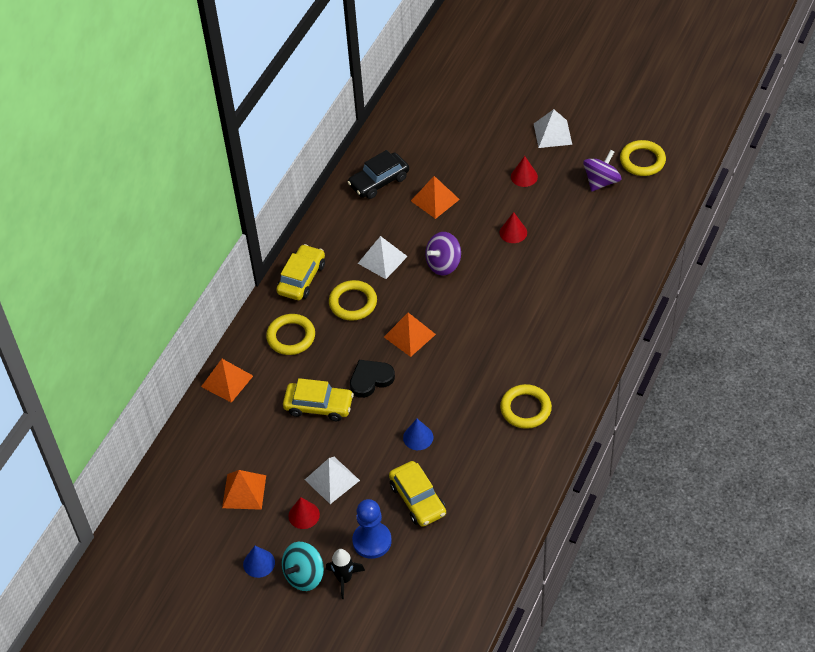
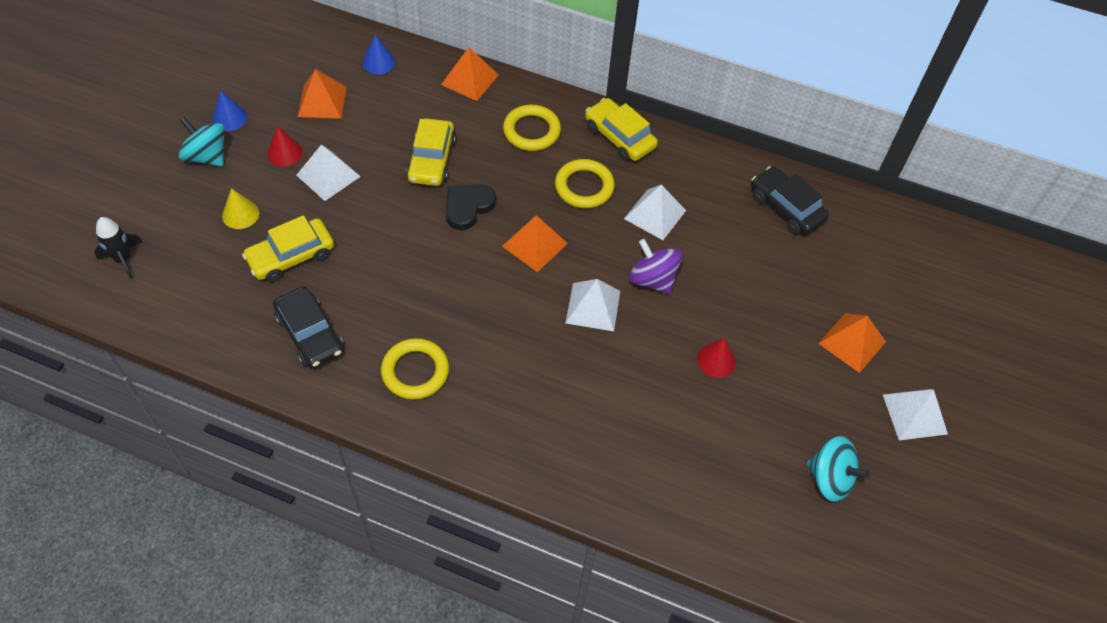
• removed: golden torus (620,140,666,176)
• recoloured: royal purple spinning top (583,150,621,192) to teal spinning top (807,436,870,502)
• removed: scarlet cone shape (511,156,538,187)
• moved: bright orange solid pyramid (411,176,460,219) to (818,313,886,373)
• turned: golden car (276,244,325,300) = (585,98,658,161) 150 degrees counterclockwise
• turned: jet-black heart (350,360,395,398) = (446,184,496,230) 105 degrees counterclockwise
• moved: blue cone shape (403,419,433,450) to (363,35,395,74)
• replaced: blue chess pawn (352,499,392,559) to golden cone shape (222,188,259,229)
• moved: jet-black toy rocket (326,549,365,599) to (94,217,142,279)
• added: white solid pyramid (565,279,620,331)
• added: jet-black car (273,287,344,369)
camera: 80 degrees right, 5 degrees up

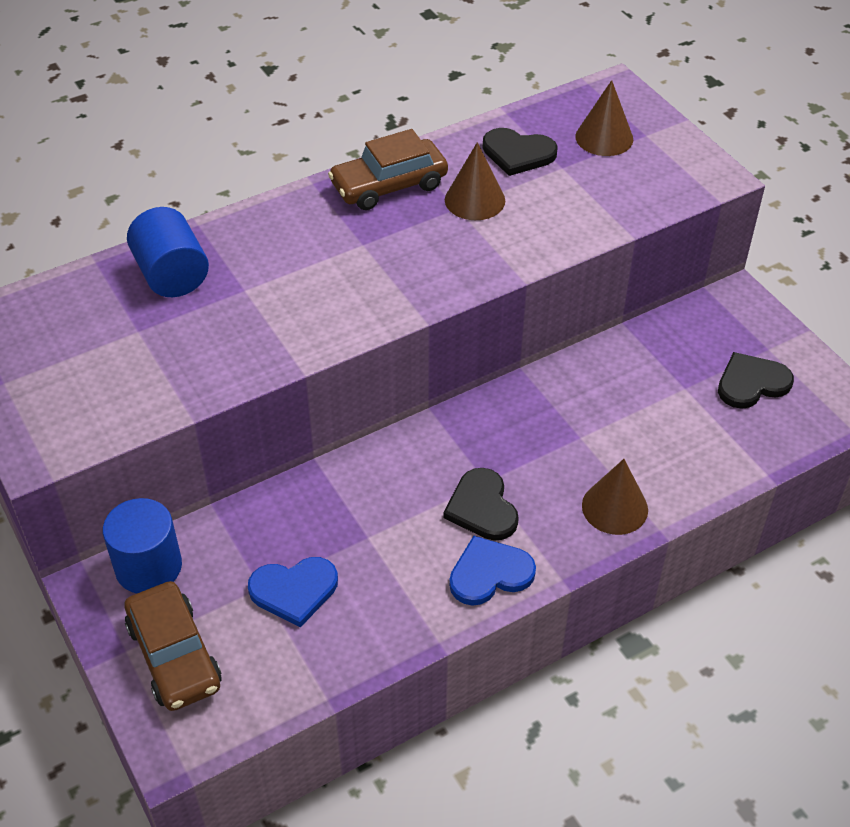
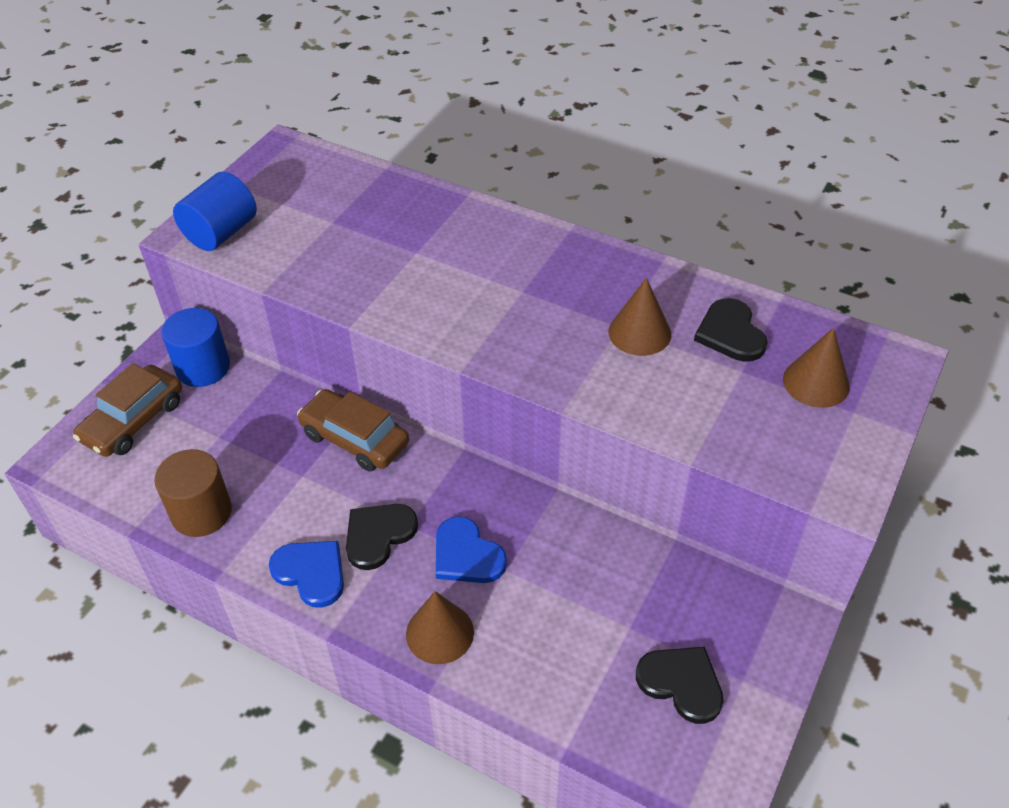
• moved: brown car (328,129,448,210) to (297,389,409,472)
• moved: blue cylinder (127,207,209,297) to (173,172,257,251)
• moved: blue heart (248,557,338,627) to (436,516,507,583)
• added: brown cylinder (154,449,232,537)
camera: 60 degrees right, 0 degrees up

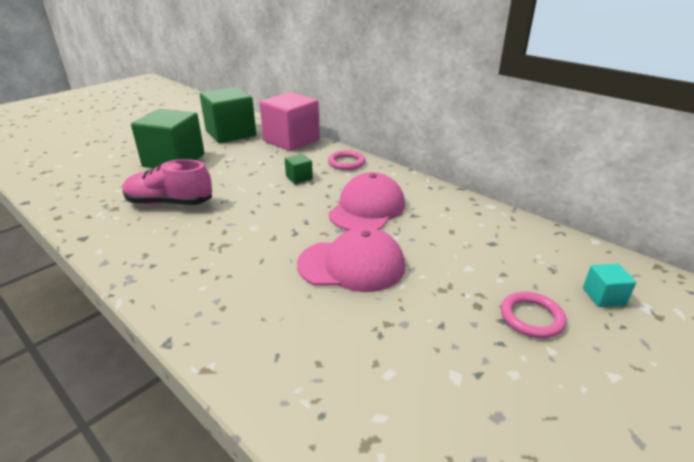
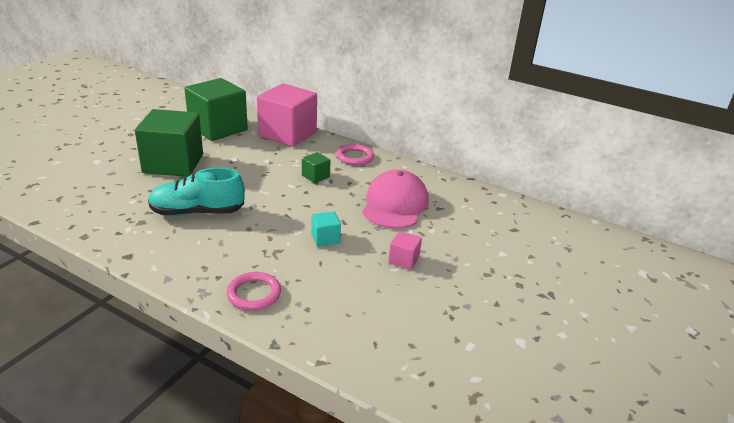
• recoloured: rosy sneaker (122,159,212,205) to teal sneaker (148,167,245,216)
• replaced: rosy peaked cap (297,227,405,292) to rosy block (388,231,422,270)
• moved: teal block (583,263,636,307) to (311,211,341,247)
• moved: rosy torus (501,292,566,338) to (226,272,281,310)
camera: 15 degrees left, 0 degrees up

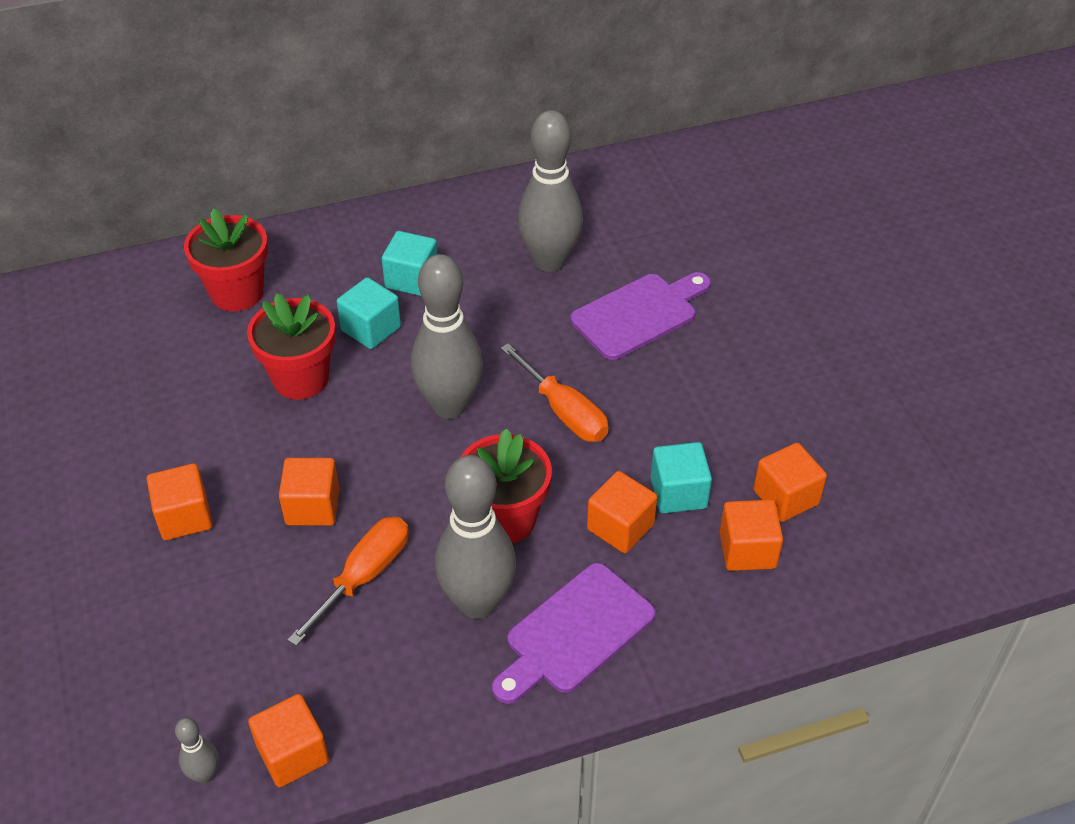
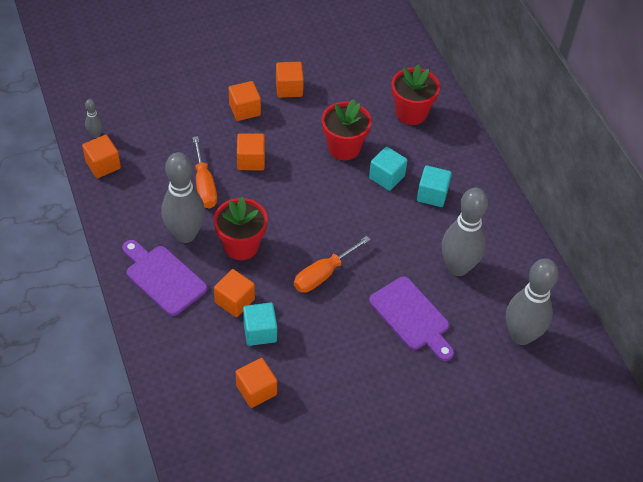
• moved: ash-grey tenpin (411,254,483,419) to (506,258,559,345)
• moved: bright orange block (720,500,783,571) to (276,62,304,98)
• turned: bright orange flat screwdriver (288,516,409,646) = (192,136,217,208) 45 degrees clockwise
camera: 85 degrees right, 5 degrees up

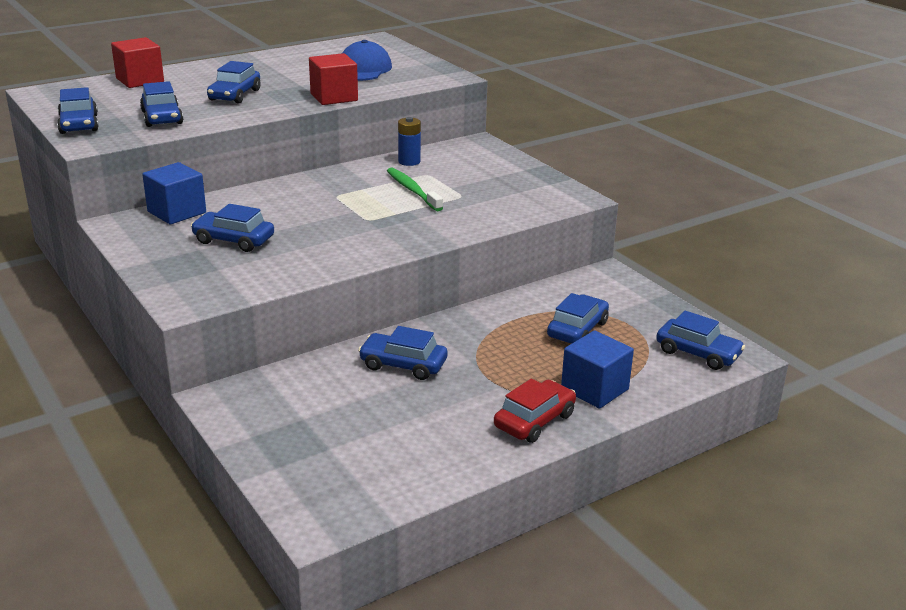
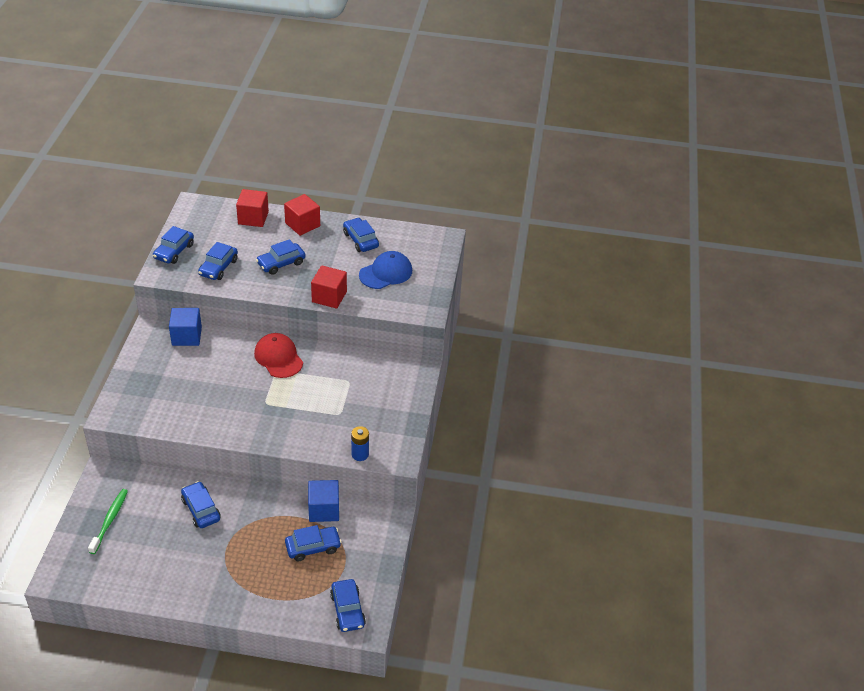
• moved: blue battery (398,117,421,166) to (351,426,369,461)
• moved: leaf-green tooth brush (387,168,443,211) to (88,489,128,554)
• moved: blue car (191,204,274,252) to (343,218,379,252)
• moved: blue block (561,330,634,409) to (308,480,339,522)
• removed: scarlet car (494,378,576,443)
• added: scarlet block (284,194,320,236)
• added: scarlet peaked cap (254,333,303,378)
camera: 40 degrees right, 15 degrees up

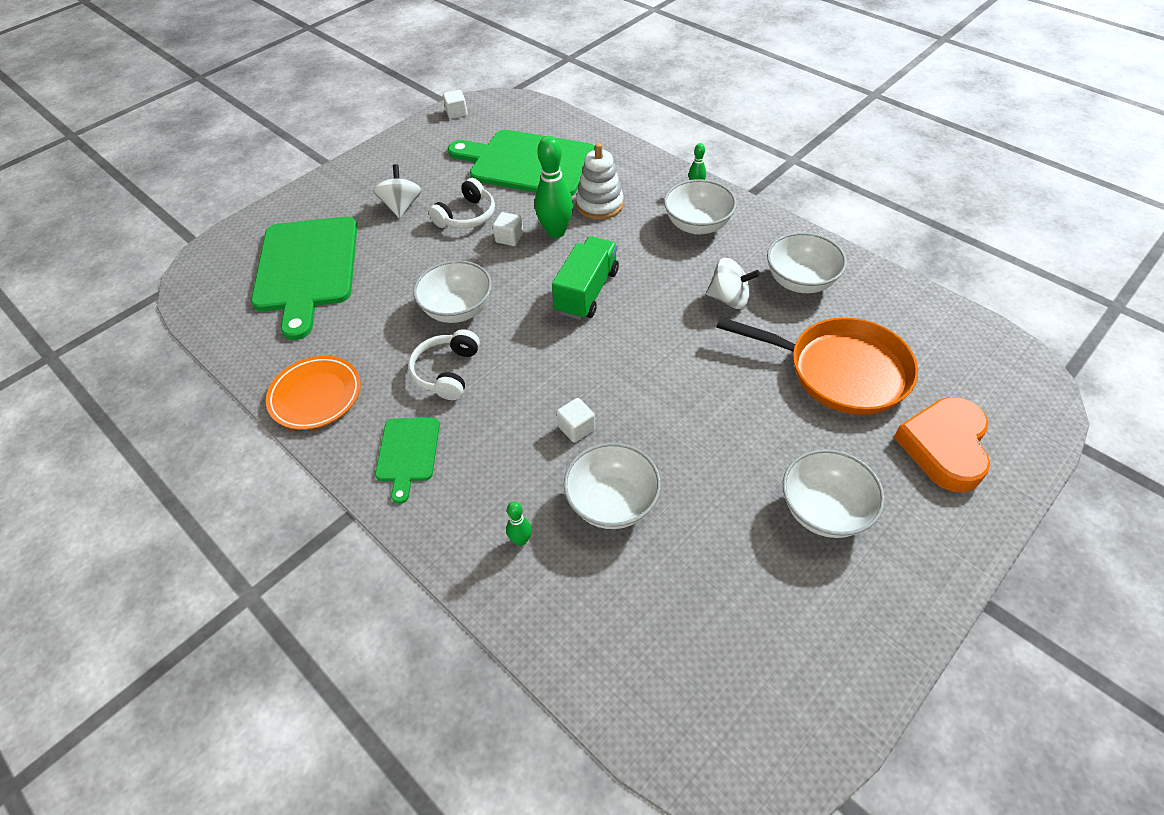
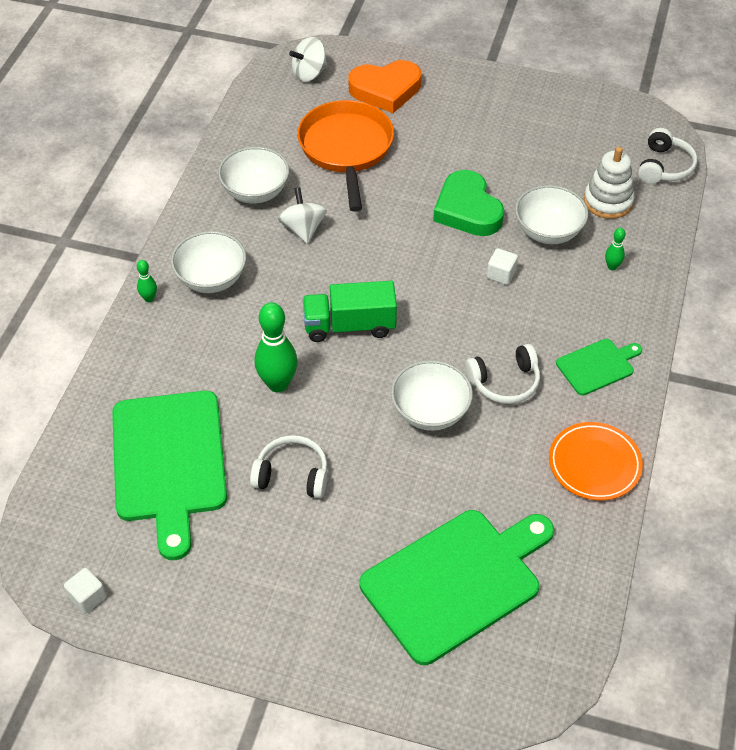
• moved: white stacking rings (576,143,624,220) to (584,147,635,219)
• moved: white spinning top (373,164,422,218) to (289,37,327,82)
• removed: white block (493,212,523,246)
• removed: white serving bowl (783,449,885,538)
• added: white over-ear headphones (638,128,698,184)
• added: leaf-green heart (433,170,504,236)
camera: 120 degrees left, 0 degrees up

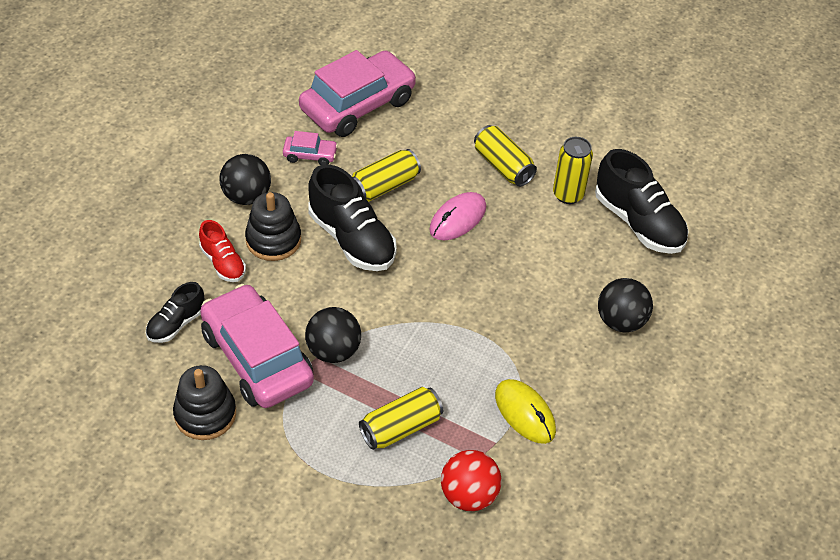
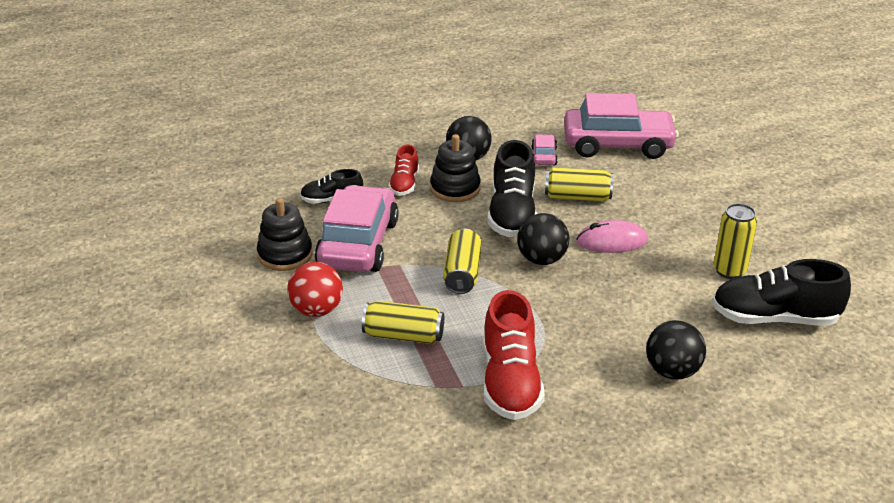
• moved: golden tin (474,125,537,187) to (443,228,482,294)
• turned: rosy car (283,131,338,165) = (531,134,558,165) 135 degrees counterclockwise
• turned: jet-black sneaker (595,149,689,254) = (712,259,851,326) 90 degrees clockwise
• moved: jet-black sphere (305,307,361,363) to (517,213,569,265)
• replaced: golden PC mouse (495,379,556,444) to scarlet sneaker (483,290,545,420)
• moved: scarlet sphere (441,450,502,511) to (287,262,343,317)
camera: 45 degrees right, 15 degrees down

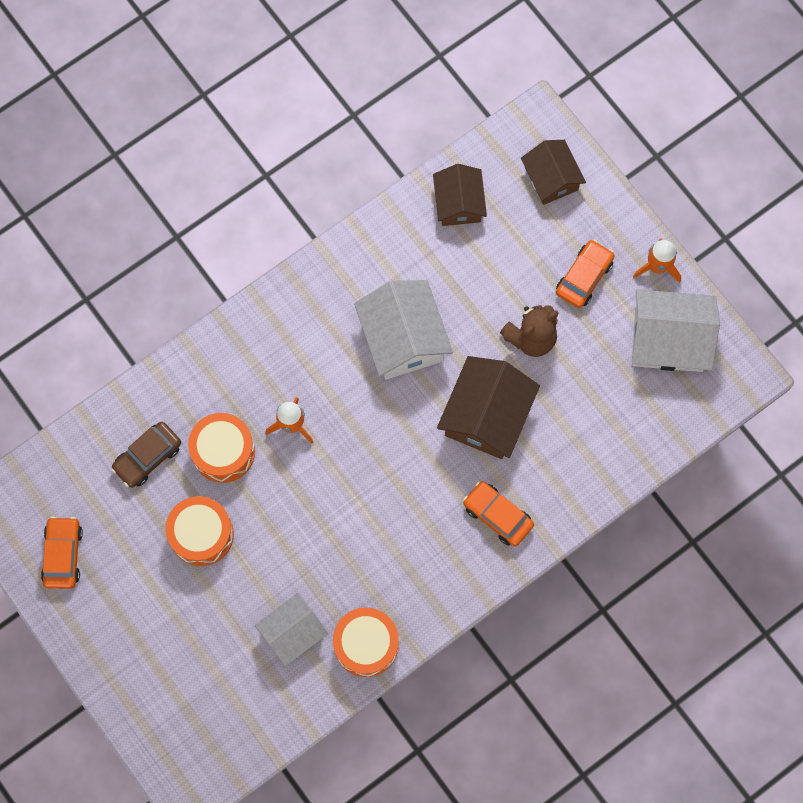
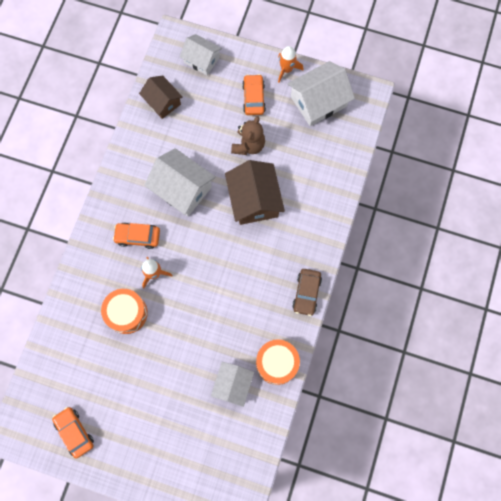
• recoloured: brown house (521,140,586,205) to white house (180,34,222,75)
• moved: brown car (111,422,181,488) to (292,269,322,316)
• moved: bright orange car (463,481,534,547) to (113,223,160,249)
• removed: bright orange drum (165,496,234,566)
camera: 35 degrees left, 0 degrees up

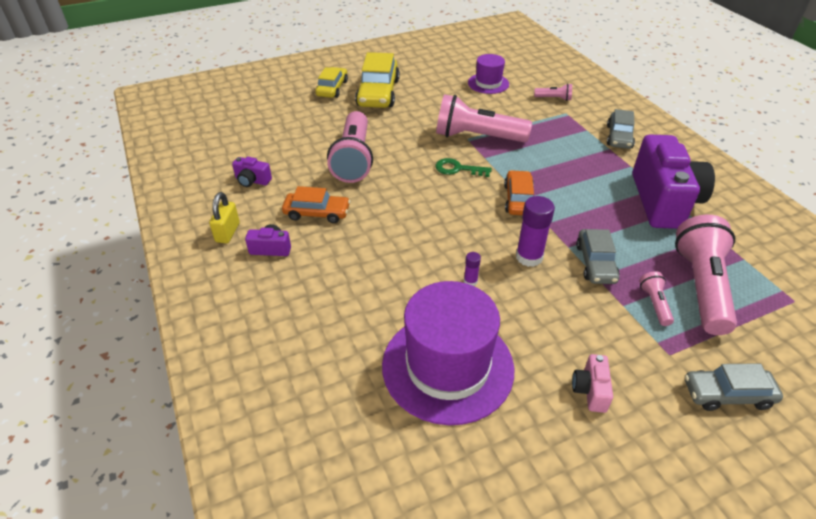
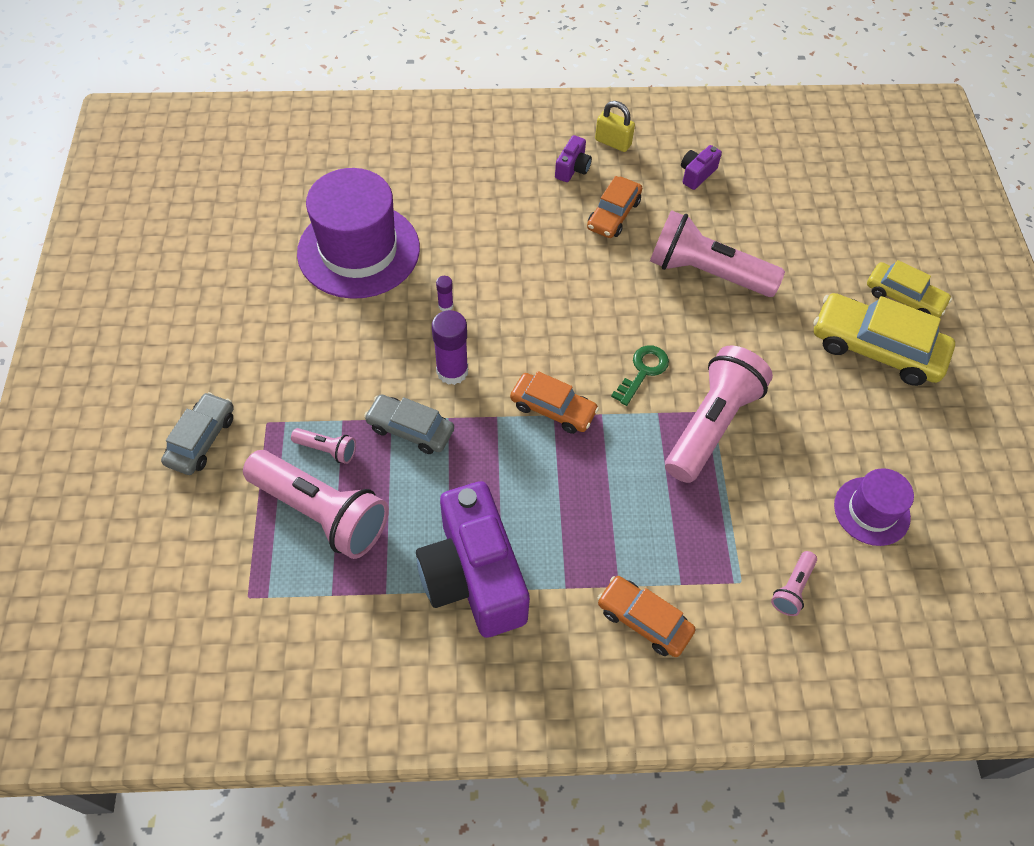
• recoloured: ash-grey car (607,109,635,149) to bright orange car (598,576,696,657)
• turned: royal purple camera (632,135,715,229) = (416,481,530,638) 45 degrees clockwise
• removed: rosy camera (572,354,613,413)
camera: 110 degrees right, 15 degrees up

